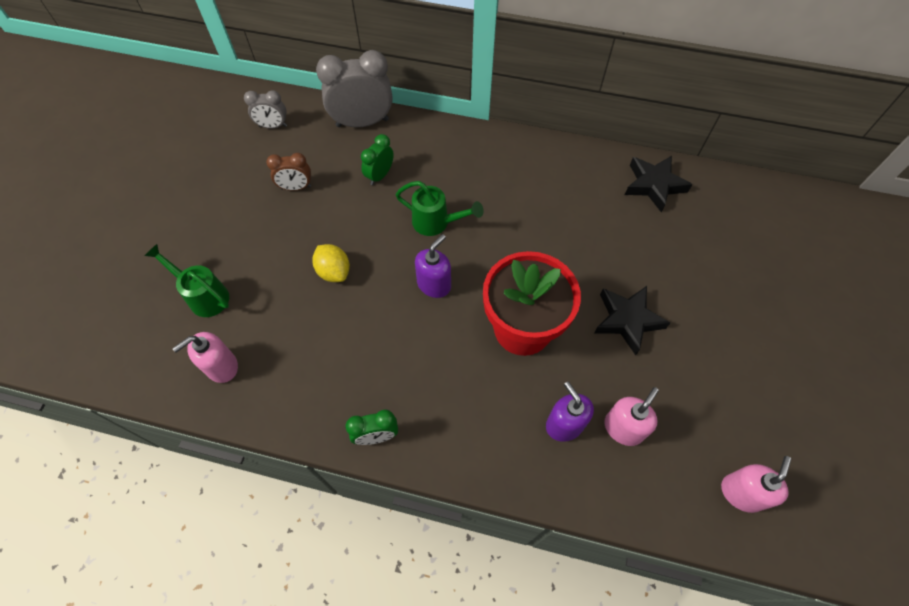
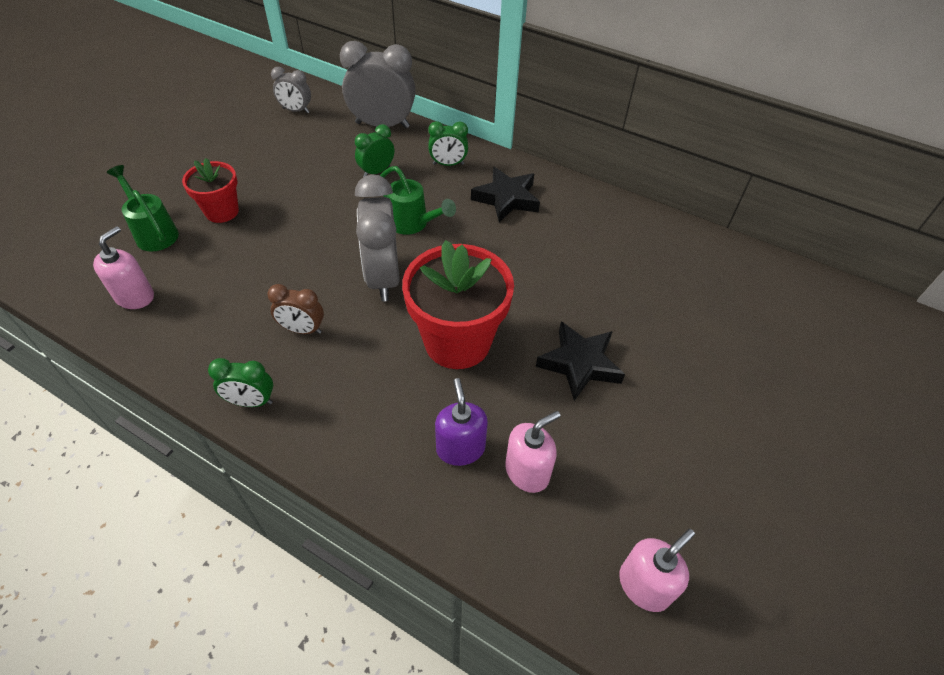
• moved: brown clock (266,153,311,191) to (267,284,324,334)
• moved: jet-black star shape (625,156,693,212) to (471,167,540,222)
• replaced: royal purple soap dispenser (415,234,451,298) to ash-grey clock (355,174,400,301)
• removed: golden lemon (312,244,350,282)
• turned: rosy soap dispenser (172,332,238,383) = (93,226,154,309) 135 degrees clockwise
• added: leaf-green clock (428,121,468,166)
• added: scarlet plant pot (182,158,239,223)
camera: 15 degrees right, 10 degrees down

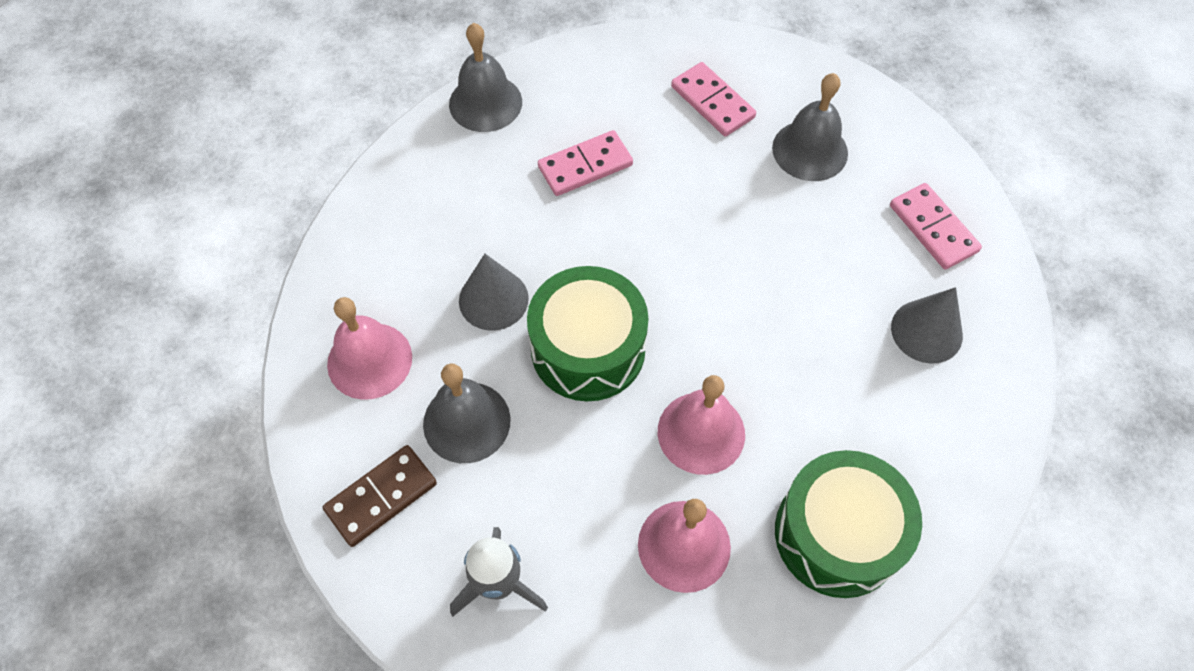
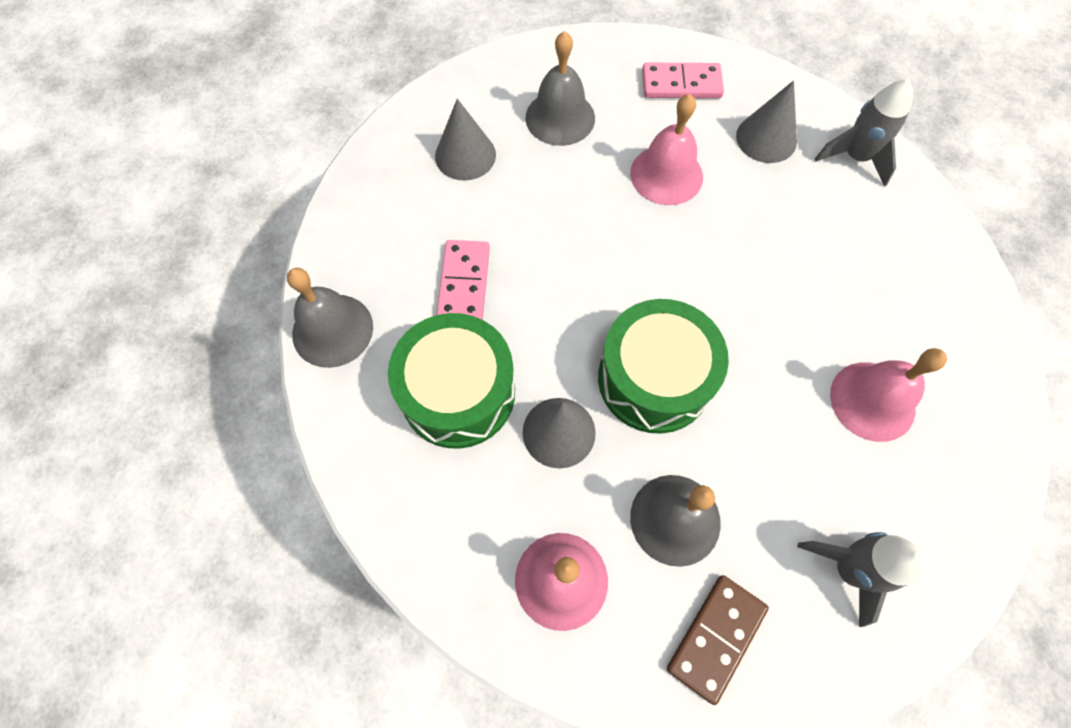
• replaced: rosy domino (671,62,756,137) to ash-grey cone shape (435,99,496,181)
• moved: rosy school bell (658,375,745,475) to (630,94,703,205)
• turned: brown domino (323,445,437,547) = (667,575,769,705) 45 degrees clockwise
• moved: leaf-green drum (775,450,922,598) to (388,313,515,449)
• added: ash-grey toy rocket (815,79,913,187)
camera: 60 degrees left, 5 degrees up

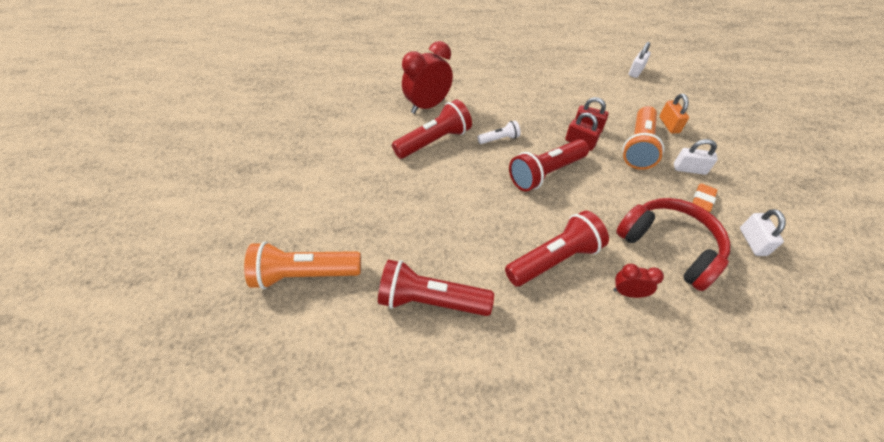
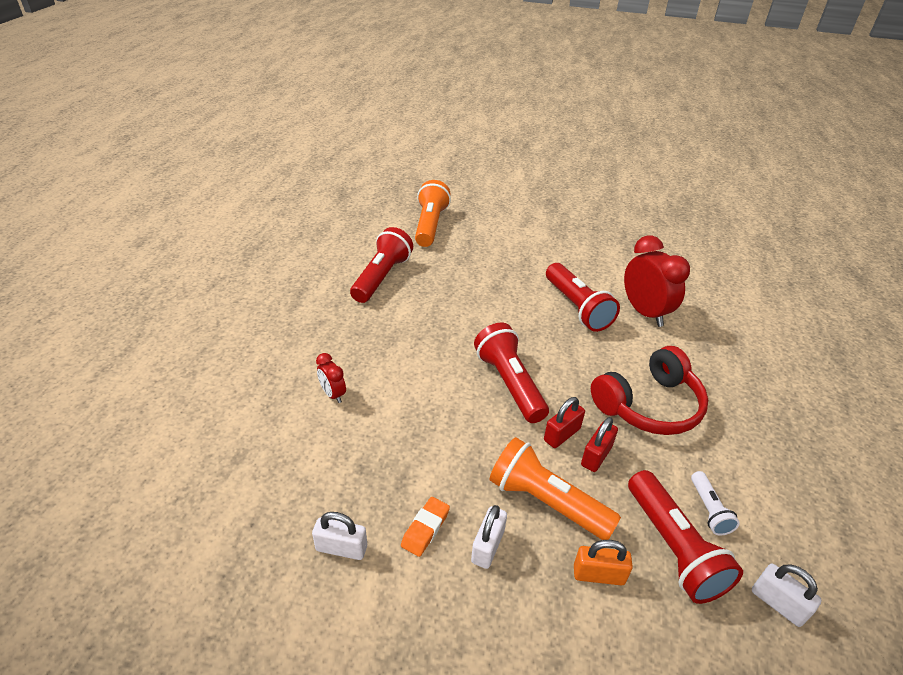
• moved: white pocket torch (478,120,520,144) to (691,471,740,535)
• turned: bright orange pencil eraser (692,184,717,212) = (401,497,450,557) 75 degrees clockwise
• moved: scarlet over-ear headphones (616,198,730,291) to (591,346,708,435)
• moved: scarlet pocket torch (505,211,609,287) to (628,470,743,604)
• turned: scarlet clock (613,264,664,298) = (316,353,346,403) 120 degrees clockwise
camera: 100 degrees right, 10 degrees down

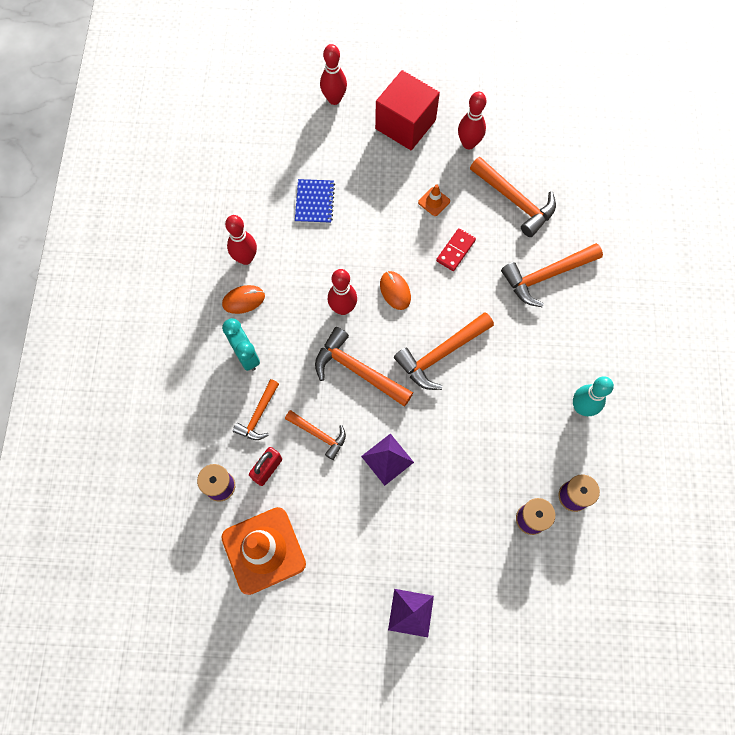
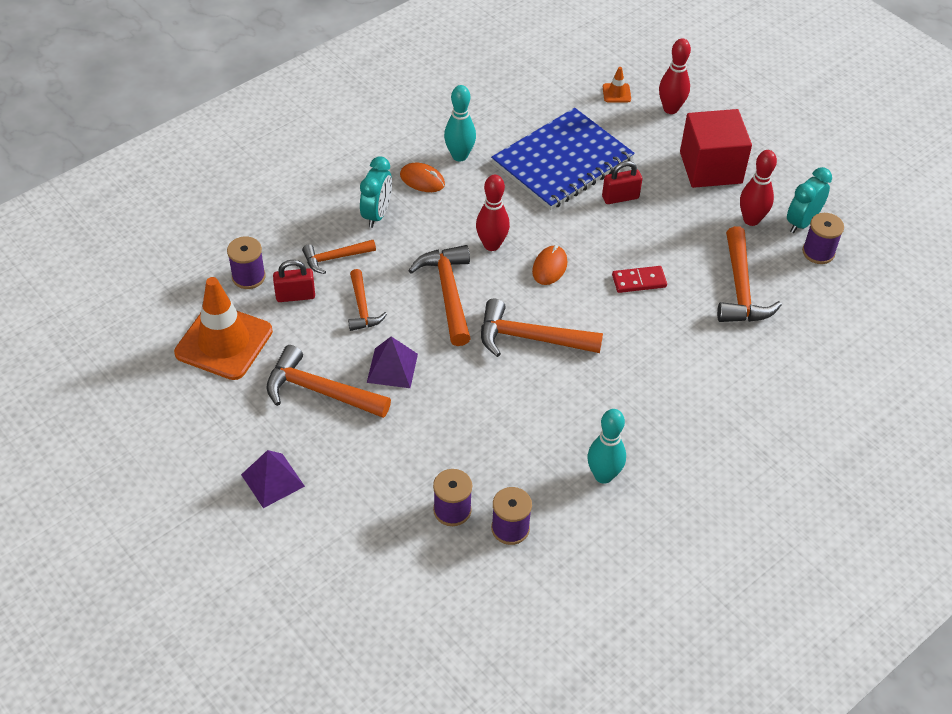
• resized: blue exercise book (295,179,335,224) = (491,108,635,210) x2.12
• moved: bright orange safety cone (418,185,450,216) to (603,67,631,103)
• recoloured: scarlet tenpin (225,215,257,265) to teal tenpin (444,85,476,162)
• moved: bright orange carpenter's hammer (501,243,603,307) to (266,345,391,418)
• added: scarlet padlock (602,161,642,204)
• added: teal clock (787,167,832,233)
• added: royal purple reel of thread (802,213,844,264)
camera: 45 degrees right, 20 degrees down

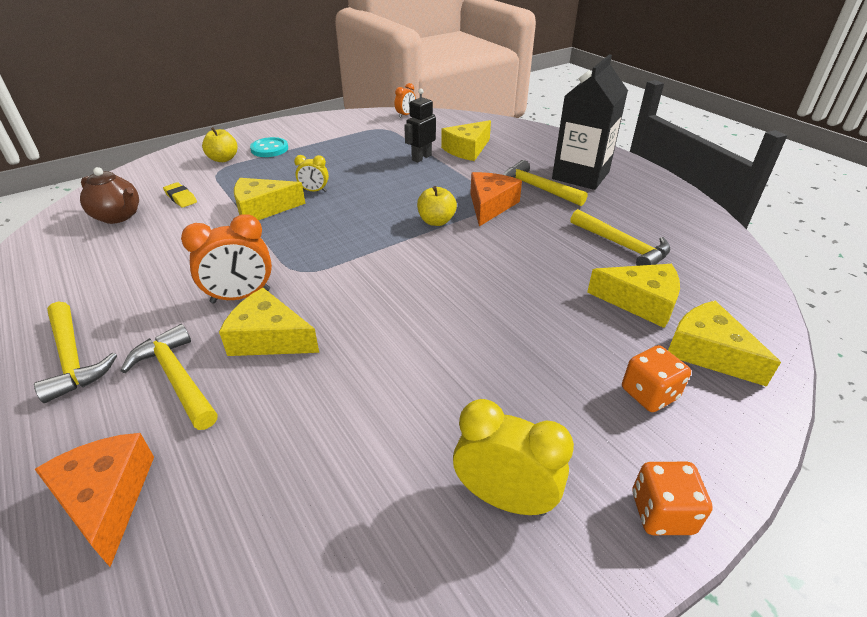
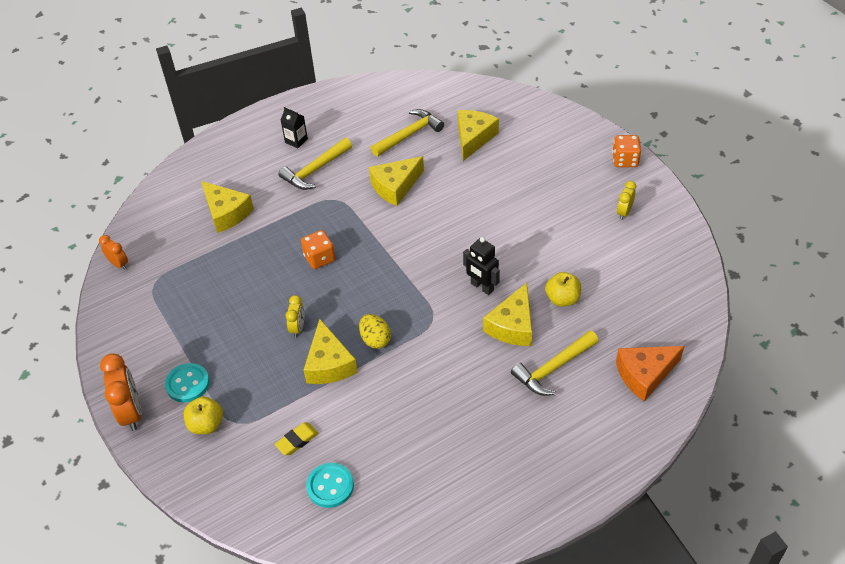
• resized: jet-black milk carton (552,55,628,190) = (281,107,308,148) x0.41
• moved: jet-black robot figure (404,88,436,162) to (463,237,500,295)
• replaced: brown teapot (80,167,139,224) to teal sewing button (306,463,354,508)
• removed: bright orange cheese wedge (470,172,522,226)
• moved: golden apple fruit (417,186,457,226) to (545,272,581,307)
• moved: bright orange clock (181,214,272,303) to (100,353,142,431)
• removed: golden carpenter's hammer (34,301,117,403)
• moved: golden cheese wedge (668,301,781,387) to (369,156,424,206)
• moved: bright orange dice (622,345,691,412) to (301,230,335,269)
• resized: golden clock (453,399,574,516) = (617,181,636,220) x0.56
• added: golden egg (359,314,391,349)
camera: 85 degrees left, 10 degrees up

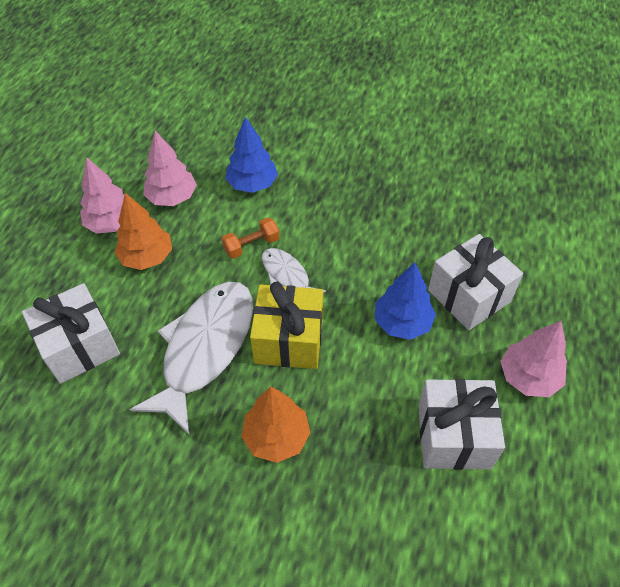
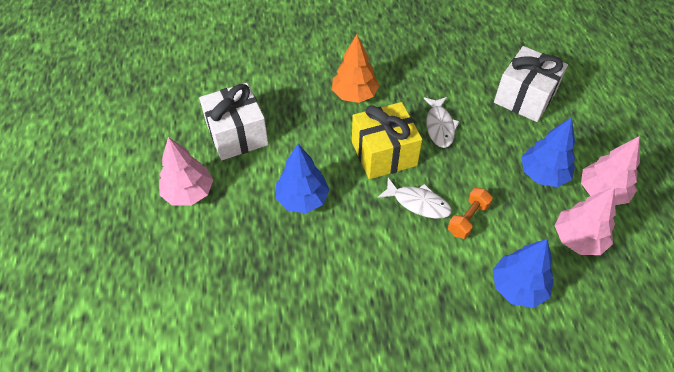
• recoloured: bright orange toy tree (114,193,172,270) to blue toy tree (521,117,575,187)
• removed: white present (428,234,523,330)
• resized: white fish figure (130,282,253,435) = (423,97,460,148) x0.50
camera: 155 degrees right, 0 degrees up

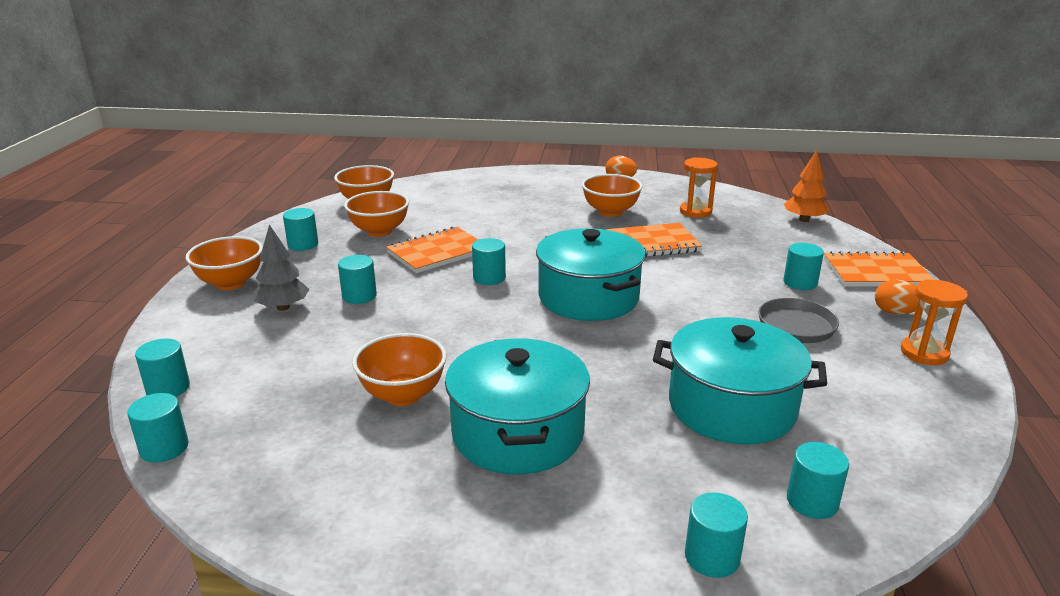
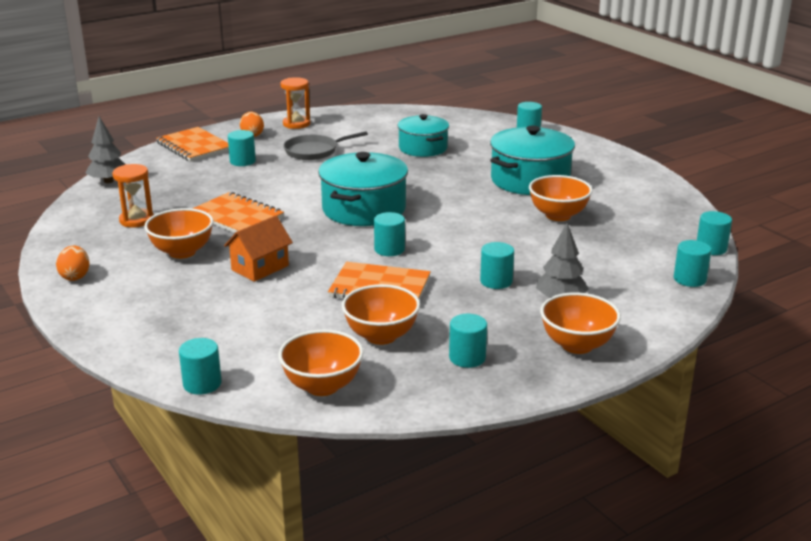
• recoloured: bright orange toy tree (784,150,829,222) to ash-grey toy tree (85,116,125,183)
• resized: teal stockpot (653,317,827,445) = (397,114,449,157) x0.66
• moved: teal cylinder (787,442,849,519) to (179,338,222,395)
• added: bright orange house (224,215,293,282)
camera: 130 degrees left, 0 degrees up

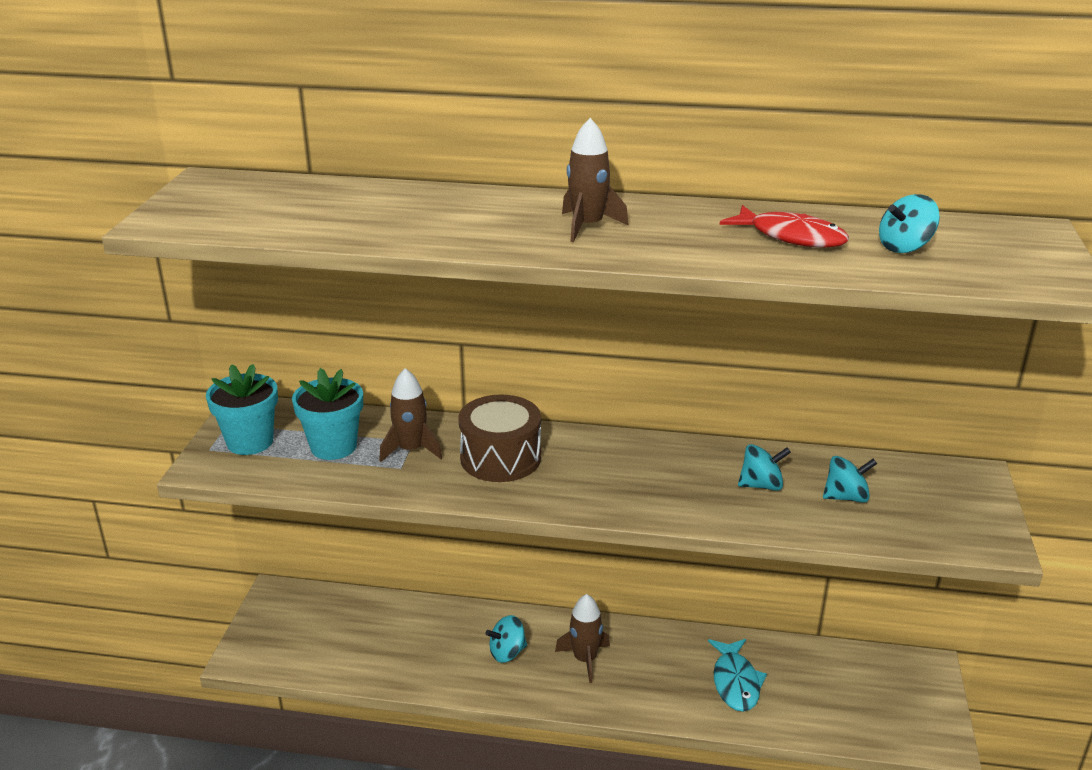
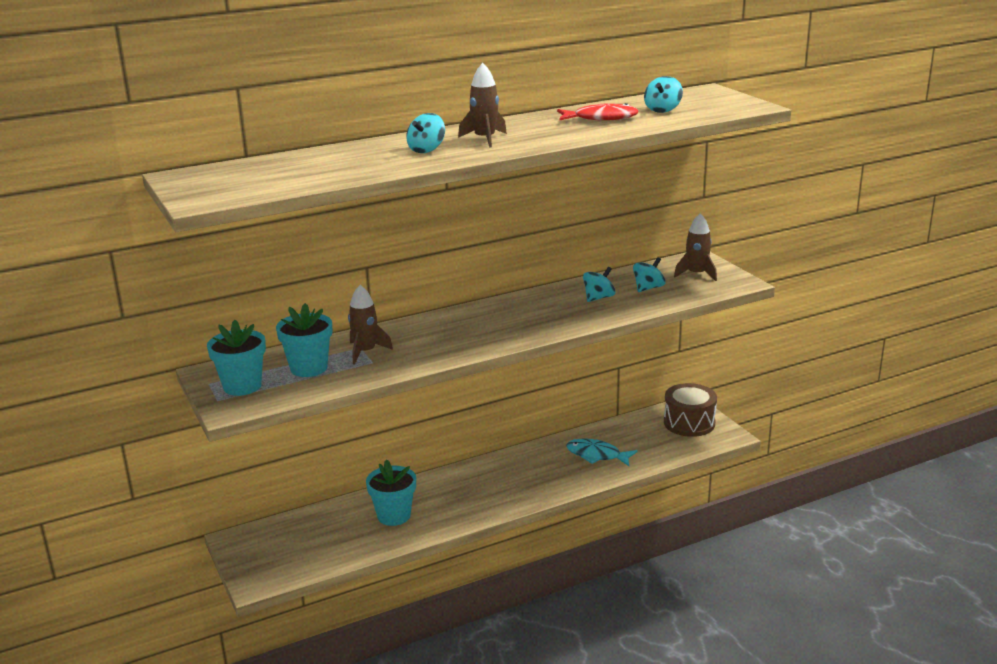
• moved: brown drum (458,395,541,482) to (664,383,717,437)
• moved: brown toy rocket (555,594,610,683) to (674,213,717,281)
• moved: teal spinning top (485,615,527,663) to (406,113,445,153)
• turned: teal fish figure (708,639,767,712) = (566,438,638,466) 150 degrees clockwise
• added: teal plant pot (366,459,416,526)
camera: 35 degrees left, 5 degrees down

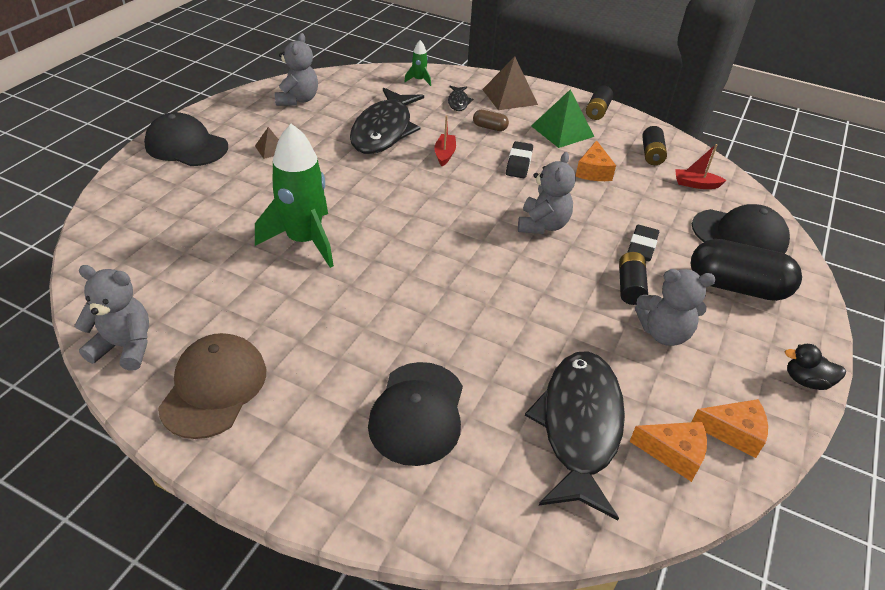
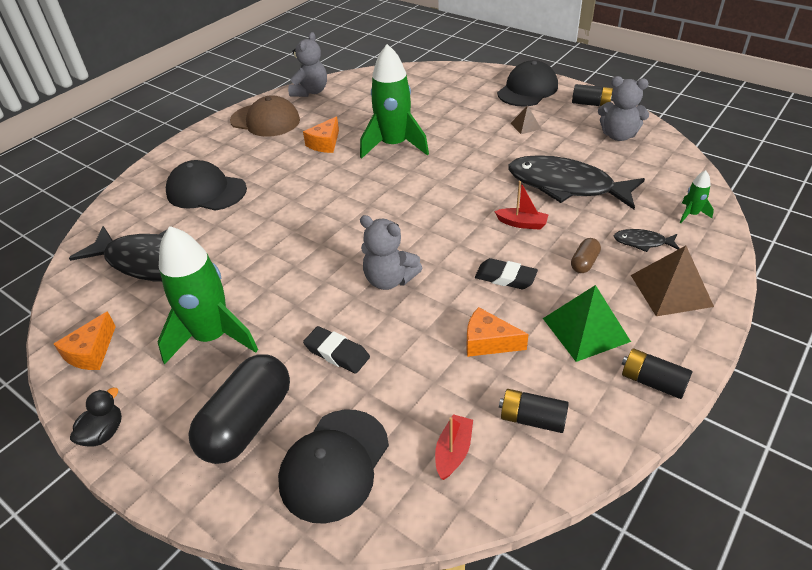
• moved: jet-black battery (619,252,648,305) to (572,84,613,106)
• replaced: ash-grey teddy (635,269,716,346) to leaf-green toy rocket (157,226,258,365)
• moved: bright orange cheese wedge (629,422,707,482) to (303,116,339,153)
camera: 105 degrees right, 0 degrees up

